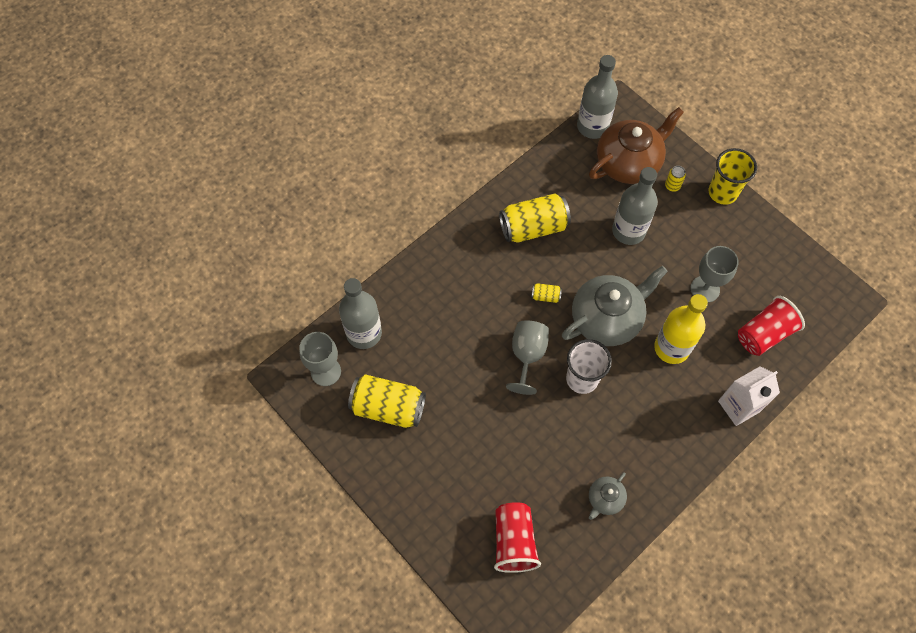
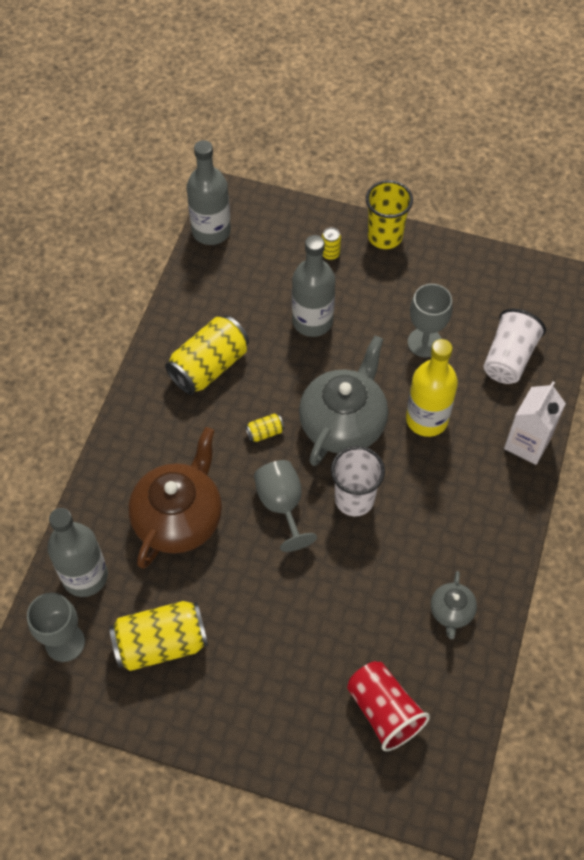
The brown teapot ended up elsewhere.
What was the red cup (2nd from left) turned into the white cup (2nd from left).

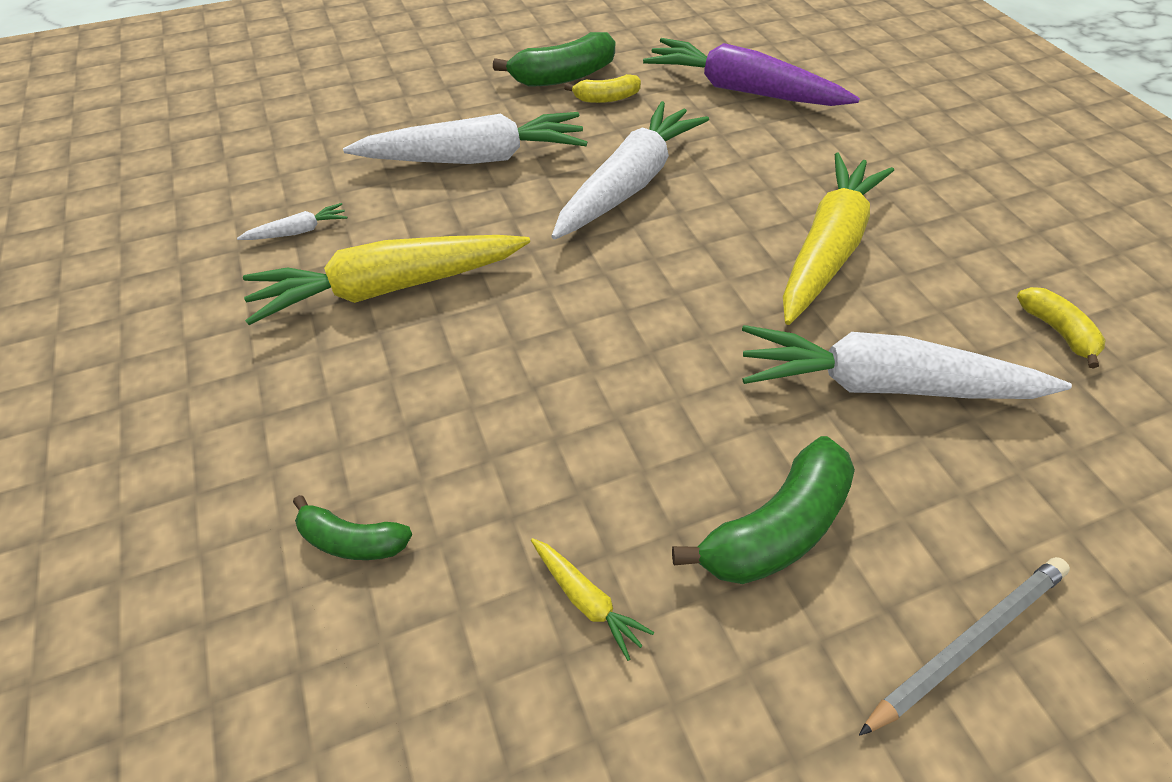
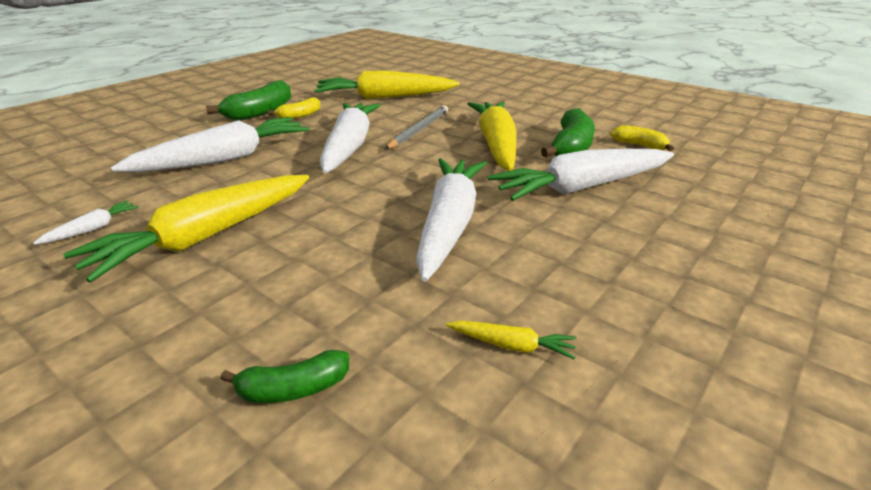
What was the purple carrot turned into the yellow carrot (2nd from left).
The green banana (3rd from left) ended up elsewhere.
The grey pencil ended up elsewhere.
The second view gained the white carrot (4th from left).

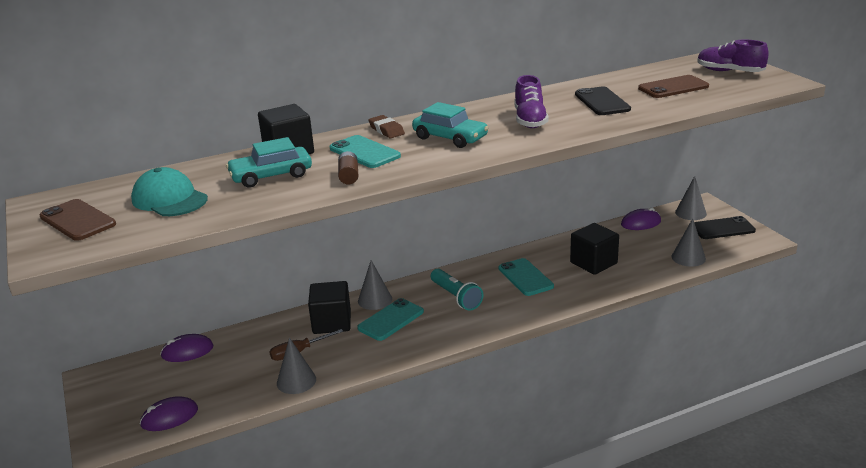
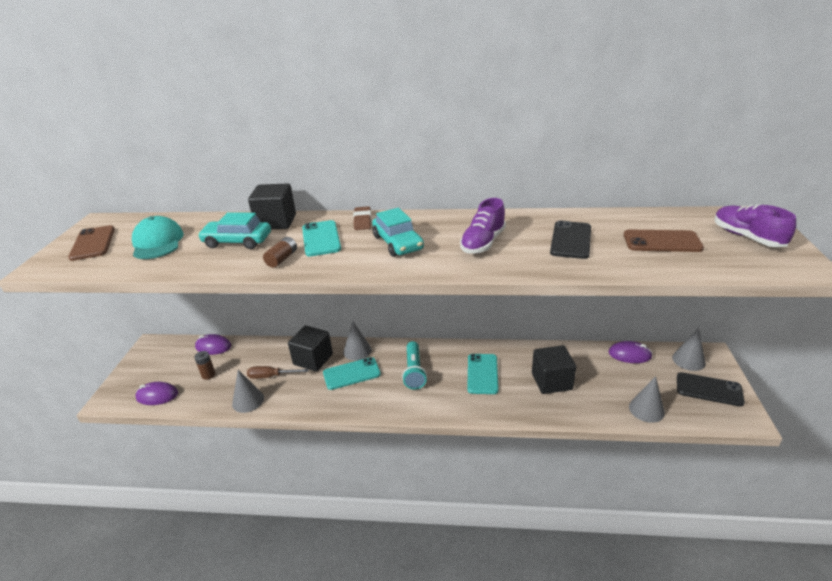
The second view gained the brown battery (1st from left).

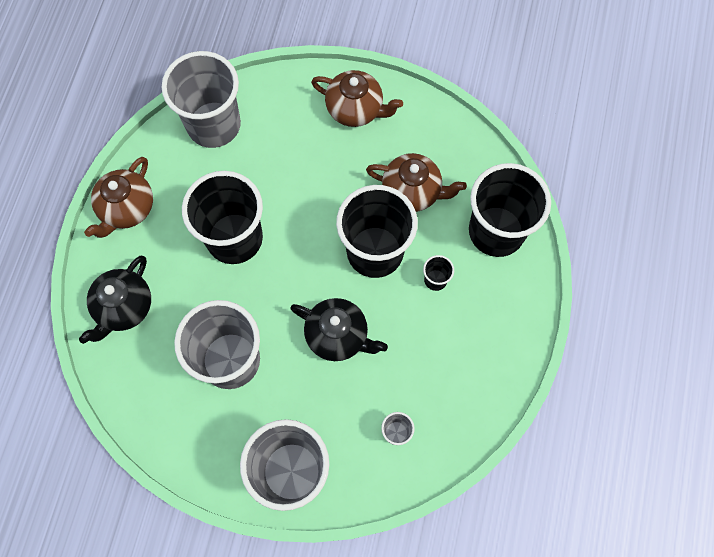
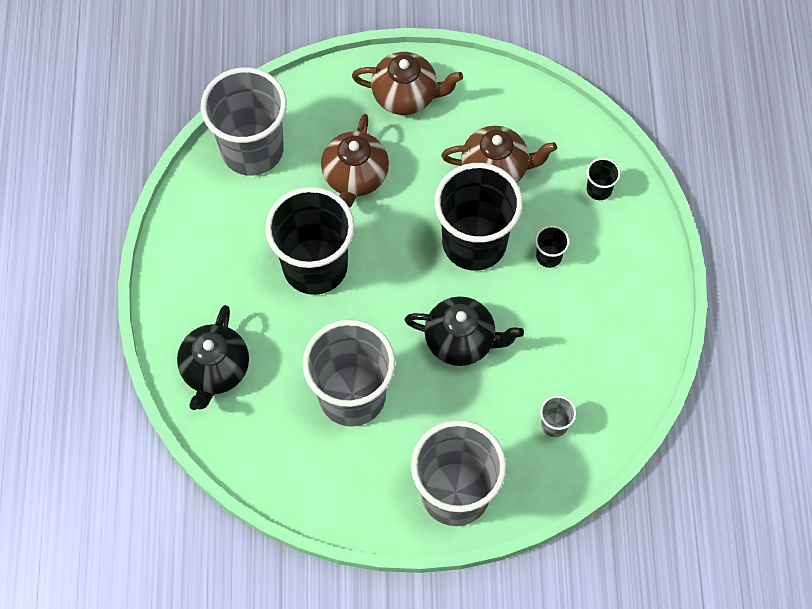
The brown teapot (1st from left) ended up elsewhere.
The size of the black cup (4th from left) changed by a factor of 0.40.

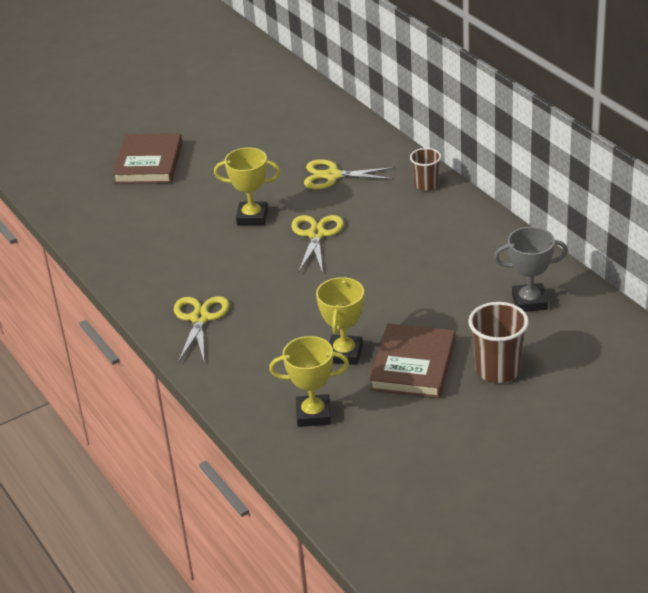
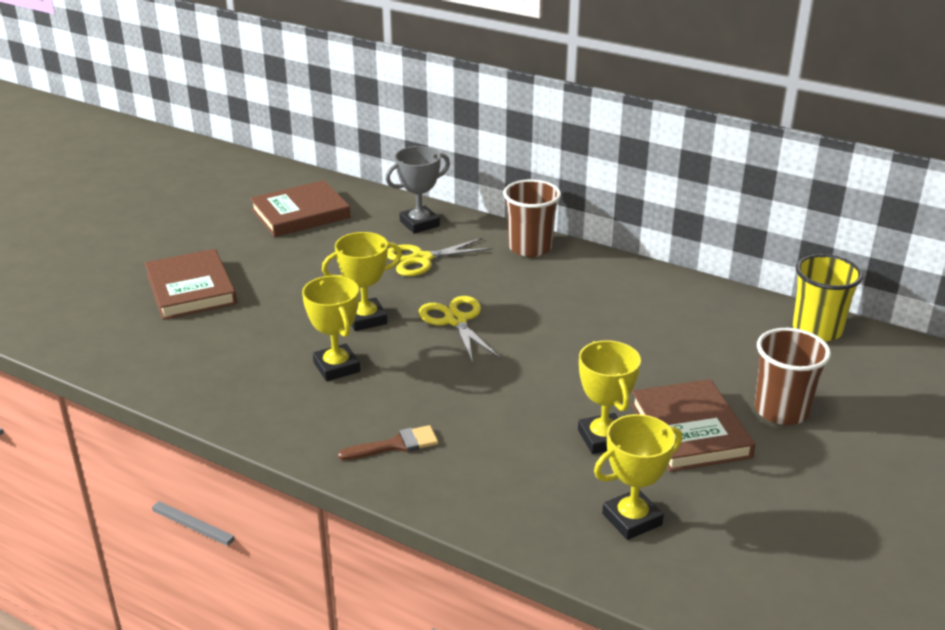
Where the yellow scissors (1st from left) stood, the brown brush came to stand.
The size of the brown cup (1st from left) changed by a factor of 1.60.
The grey trophy ended up elsewhere.
The second view gained the brown book (2nd from left).
The second view gained the yellow trophy (1st from left).
The second view gained the yellow cup.

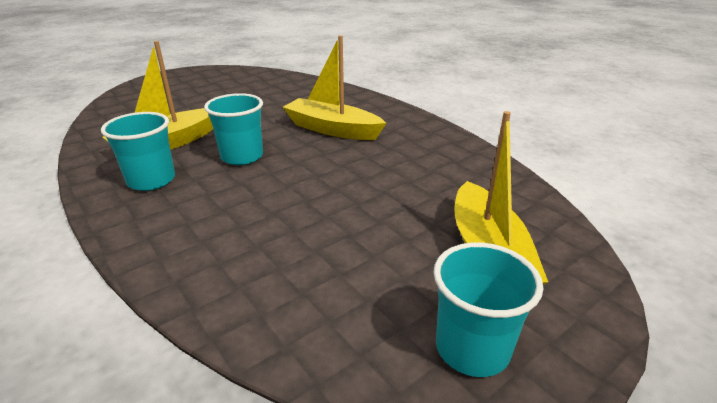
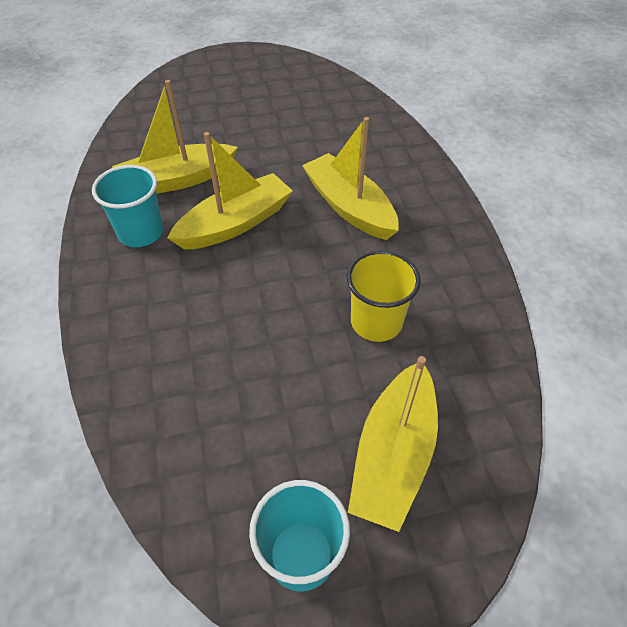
Where the turquoise cup (2nd from left) stood, the yellow boat (2nd from left) came to stand.
The second view gained the yellow cup.

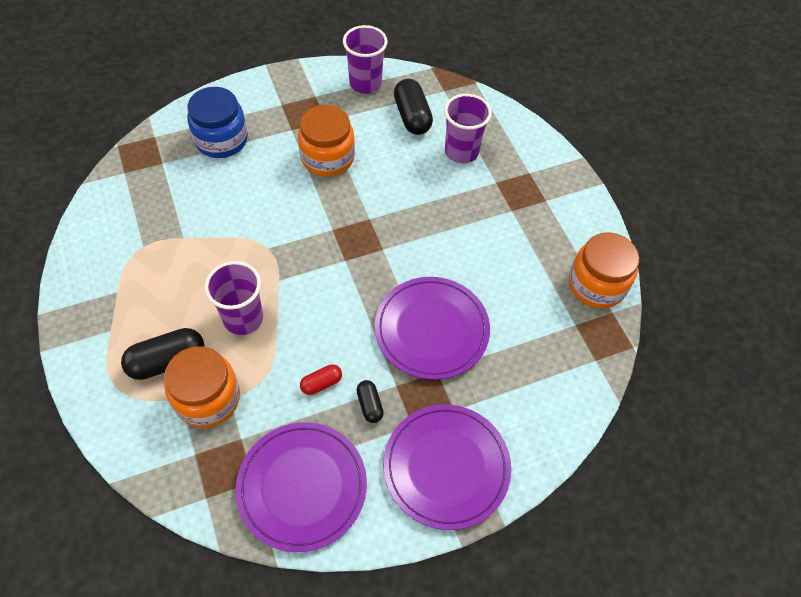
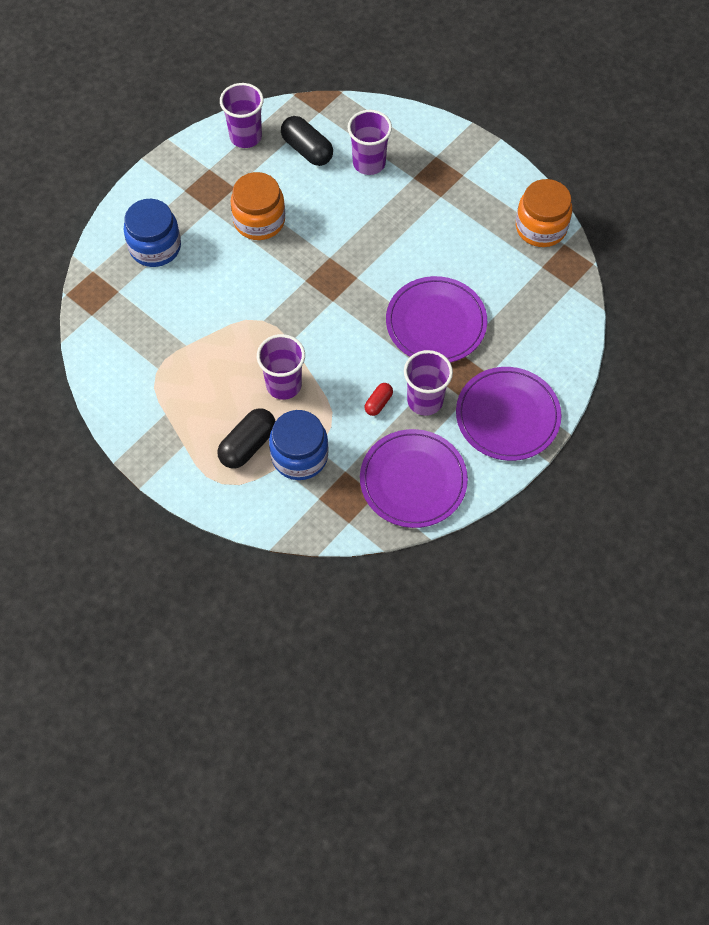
What was the orange jar (1st from left) turned into the blue jar (2nd from left).
Where the black capsule (2nd from left) stood, the purple cup (4th from left) came to stand.

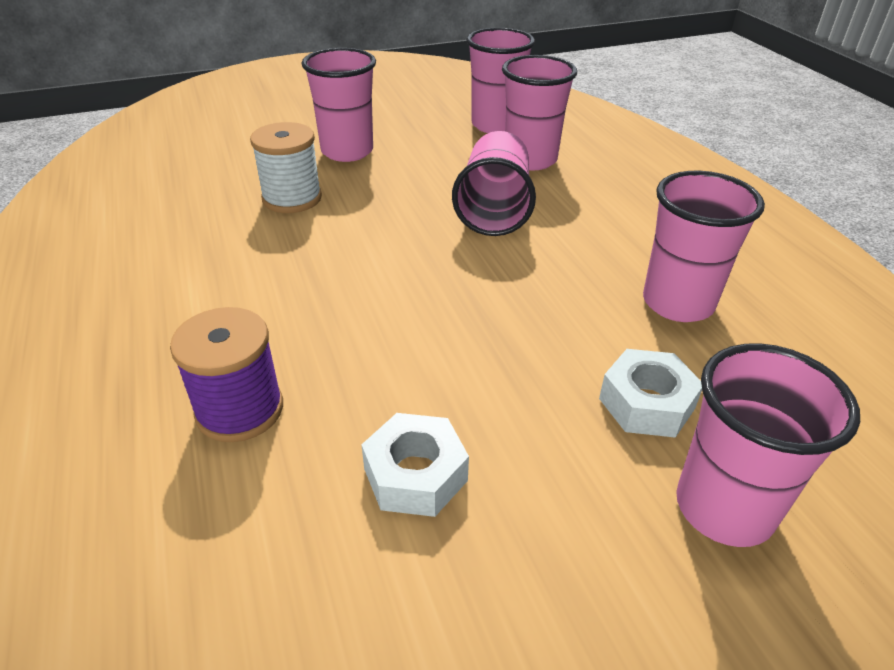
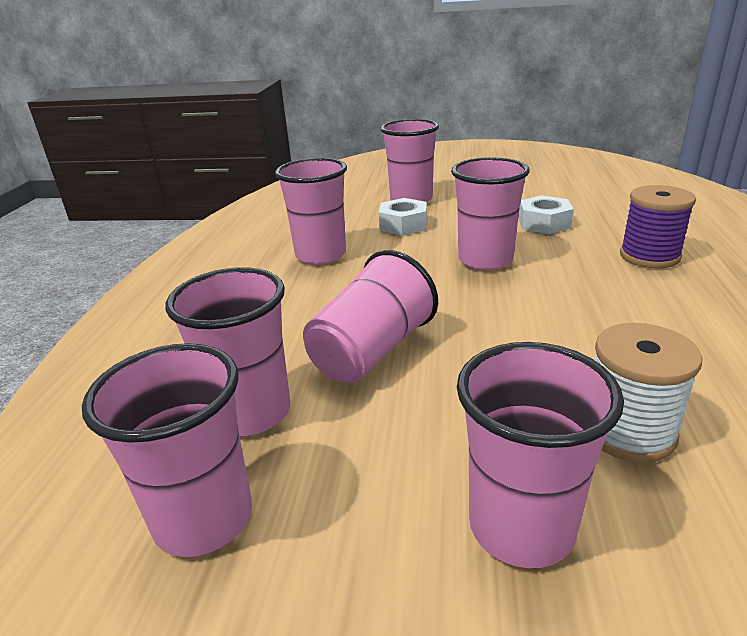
The second view gained the pink cup (6th from left).

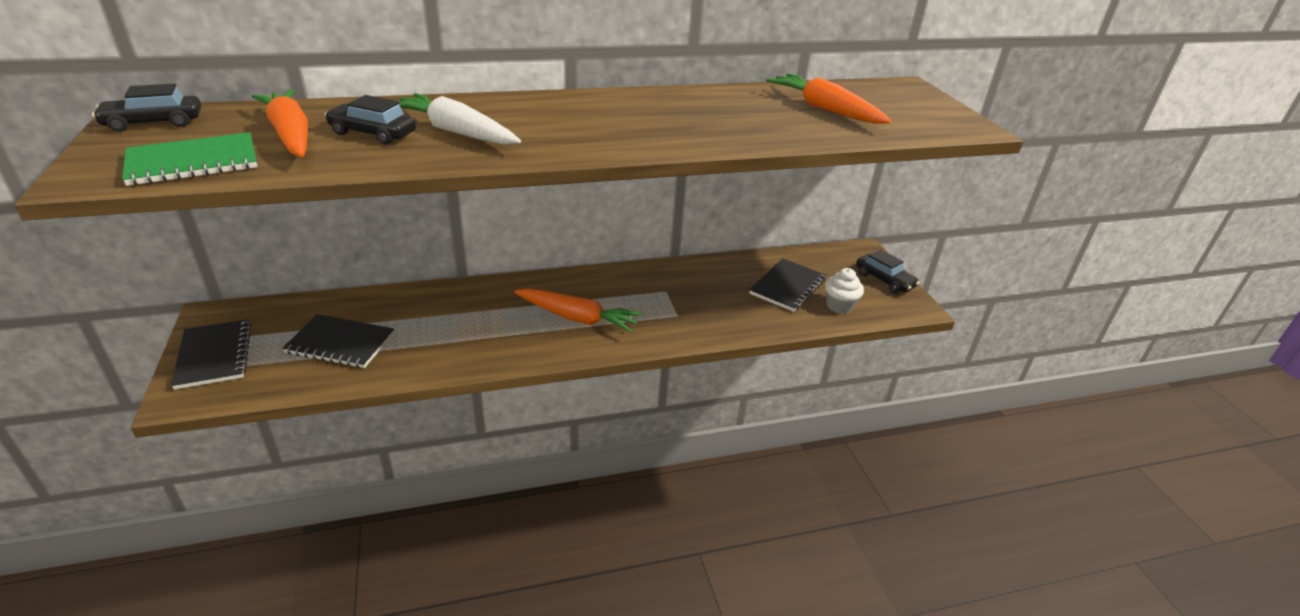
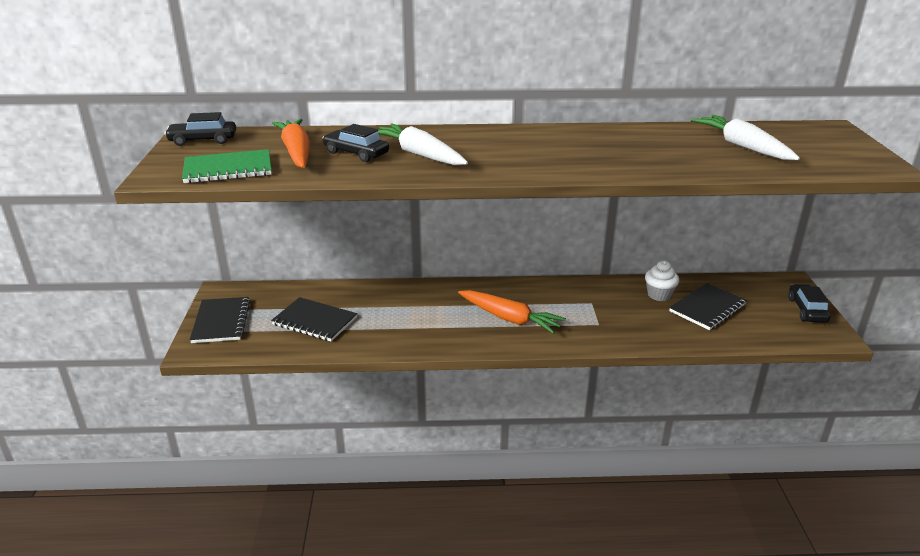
What was the orange carrot (3rd from left) turned into the white carrot (2nd from left).
The white cupcake ended up elsewhere.
The black car (3rd from left) ended up facing another way, 150 degrees counterclockwise from before.

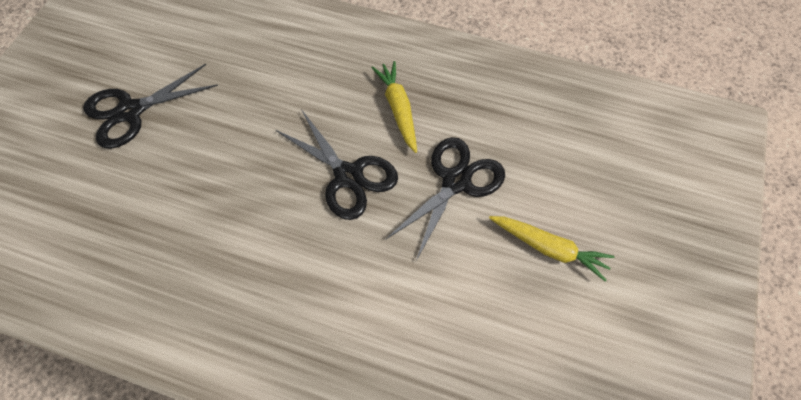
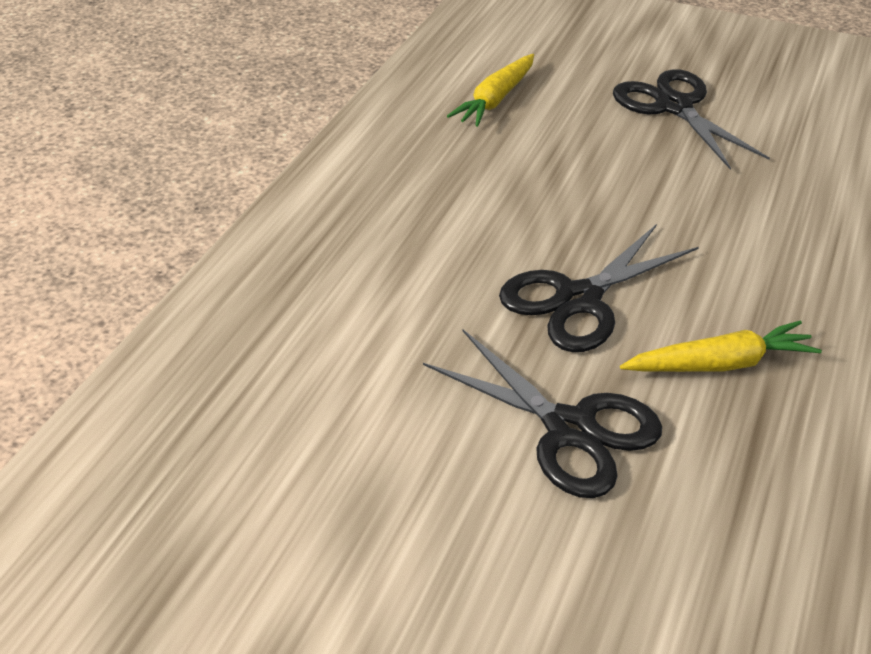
The yellow carrot (2nd from left in the first image) ended up elsewhere.

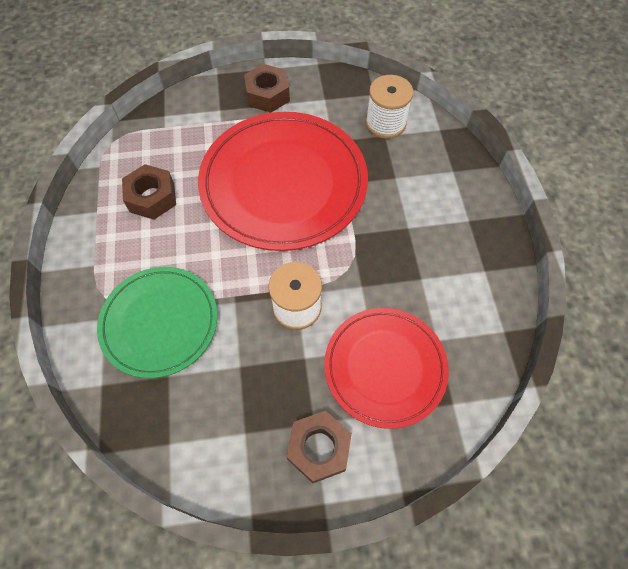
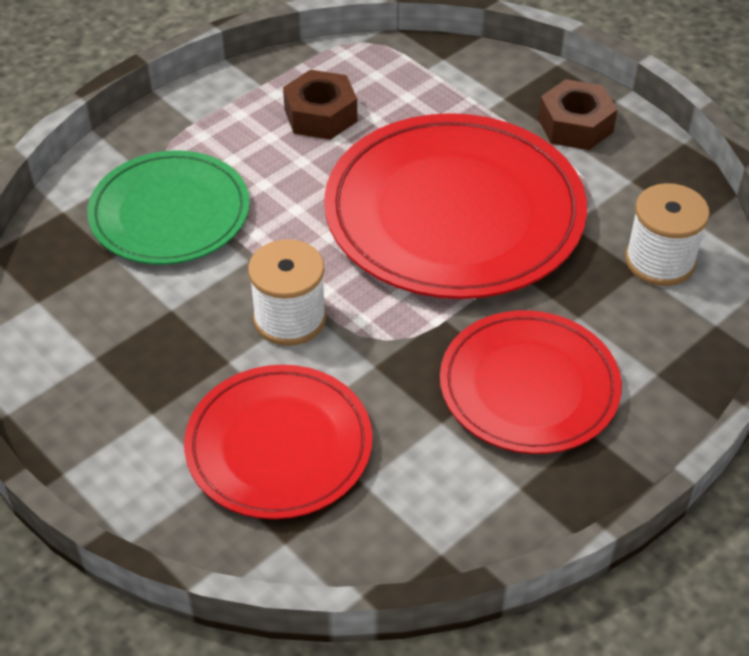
The second view lost the brown nut (3rd from left).
The second view gained the red plate (3rd from left).

